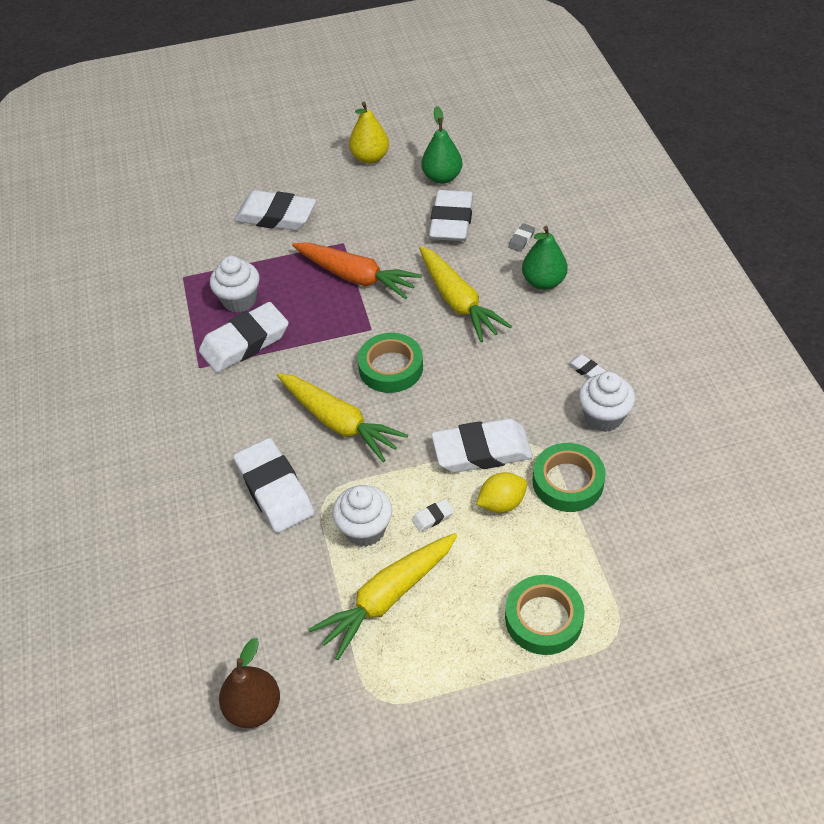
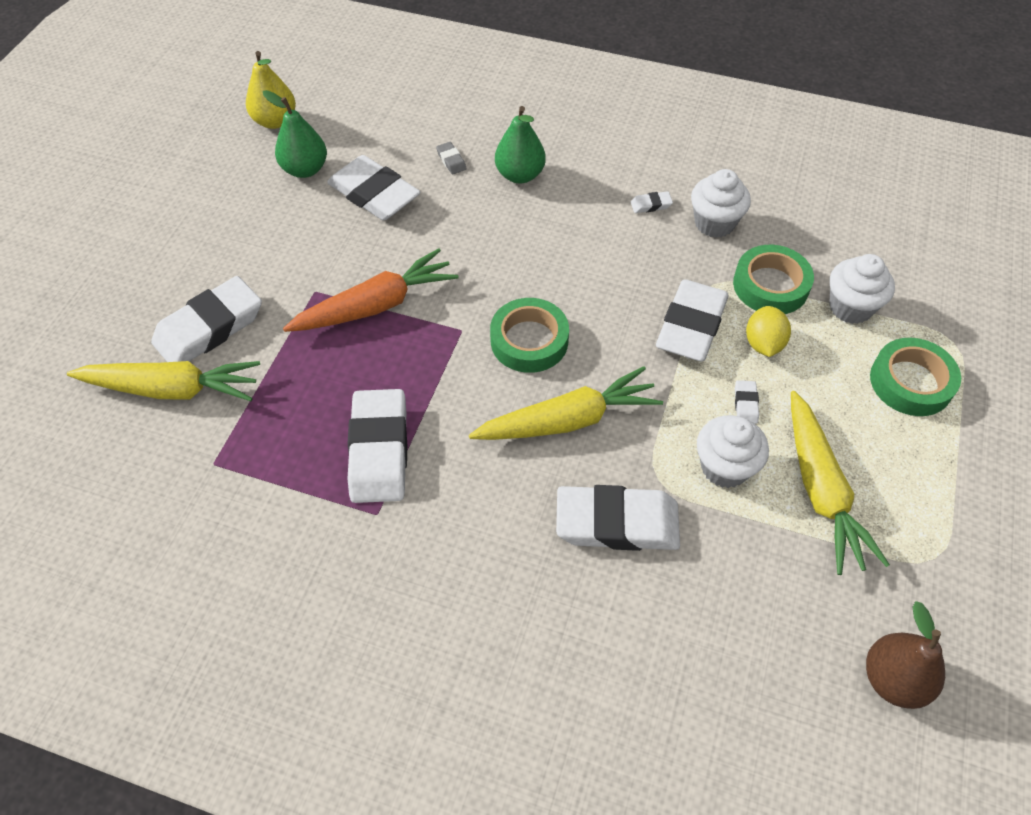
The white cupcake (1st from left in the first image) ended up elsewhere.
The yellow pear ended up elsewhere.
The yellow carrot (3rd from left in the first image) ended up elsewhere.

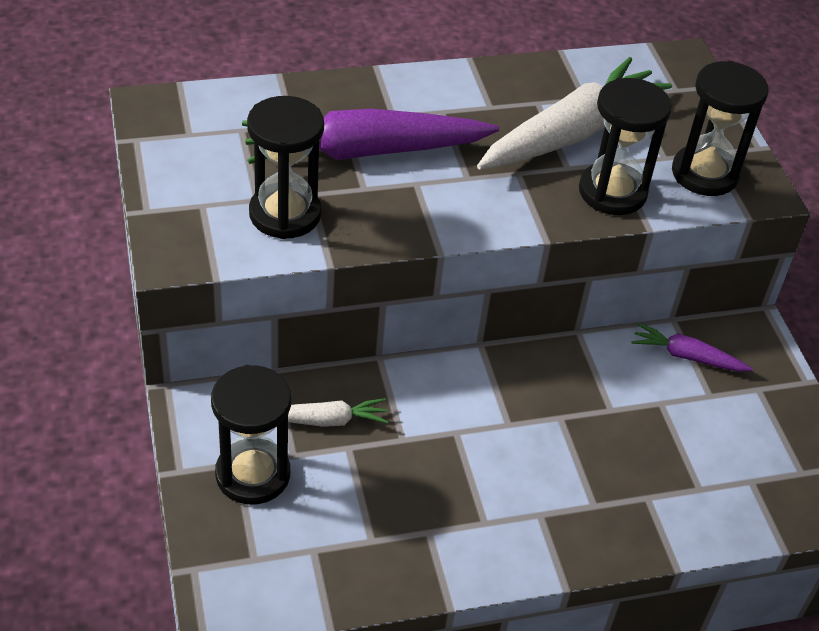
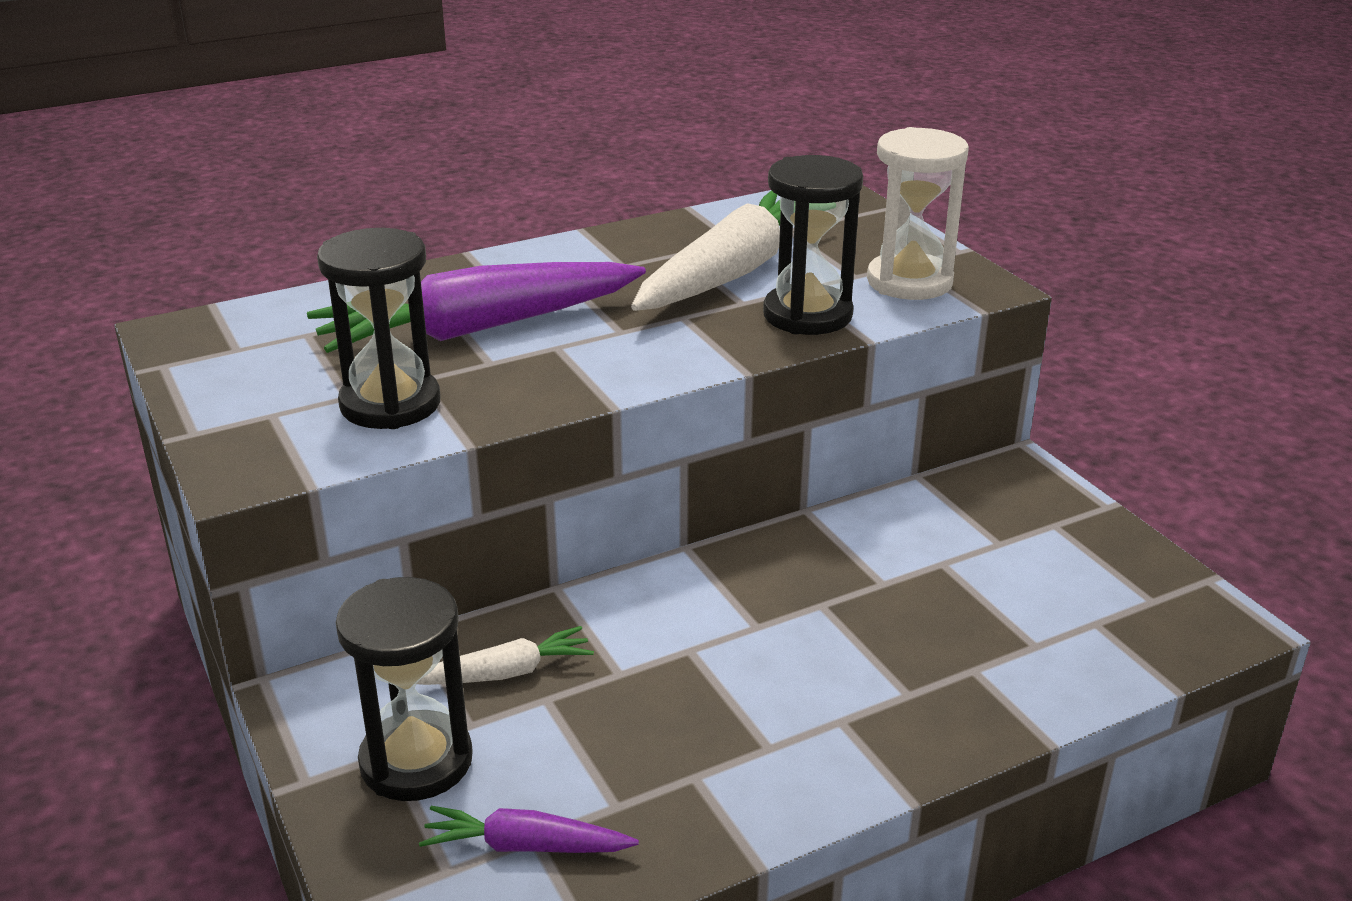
The purple carrot (2nd from left) ended up elsewhere.
What was the black hourglass (4th from left) turned into the white hourglass.

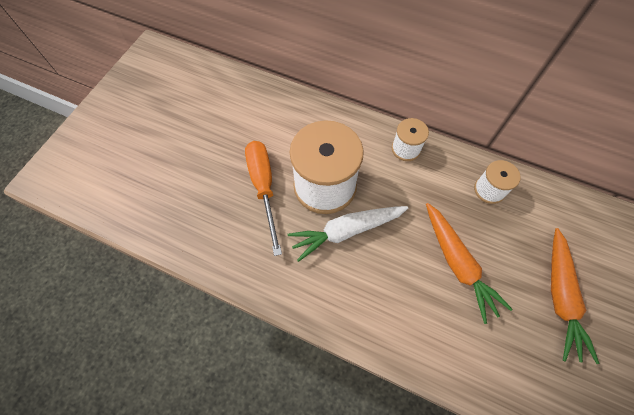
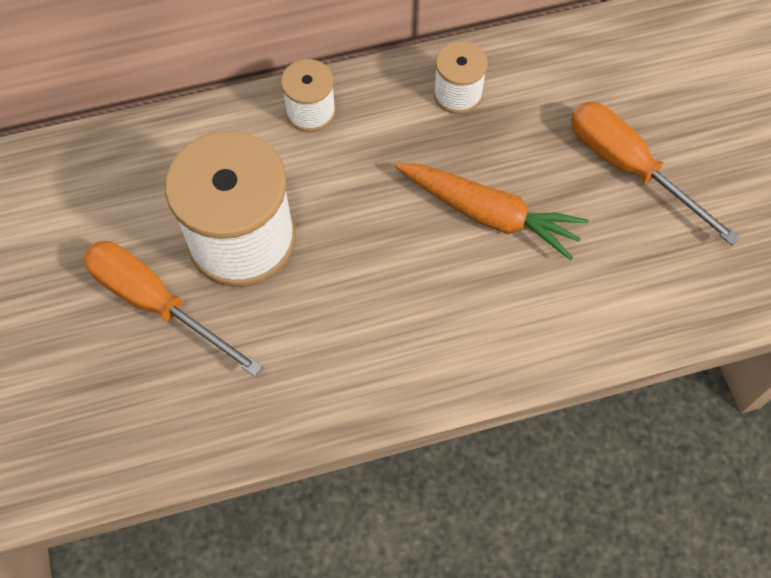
The second view lost the white carrot.
Where the orange carrot (2nd from left) stood, the orange screwdriver (2nd from left) came to stand.

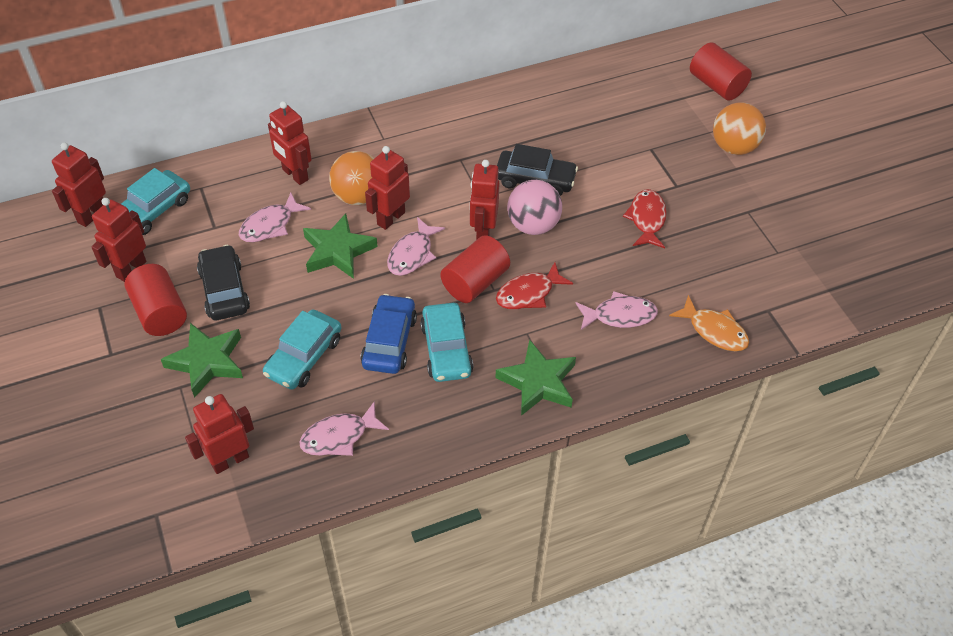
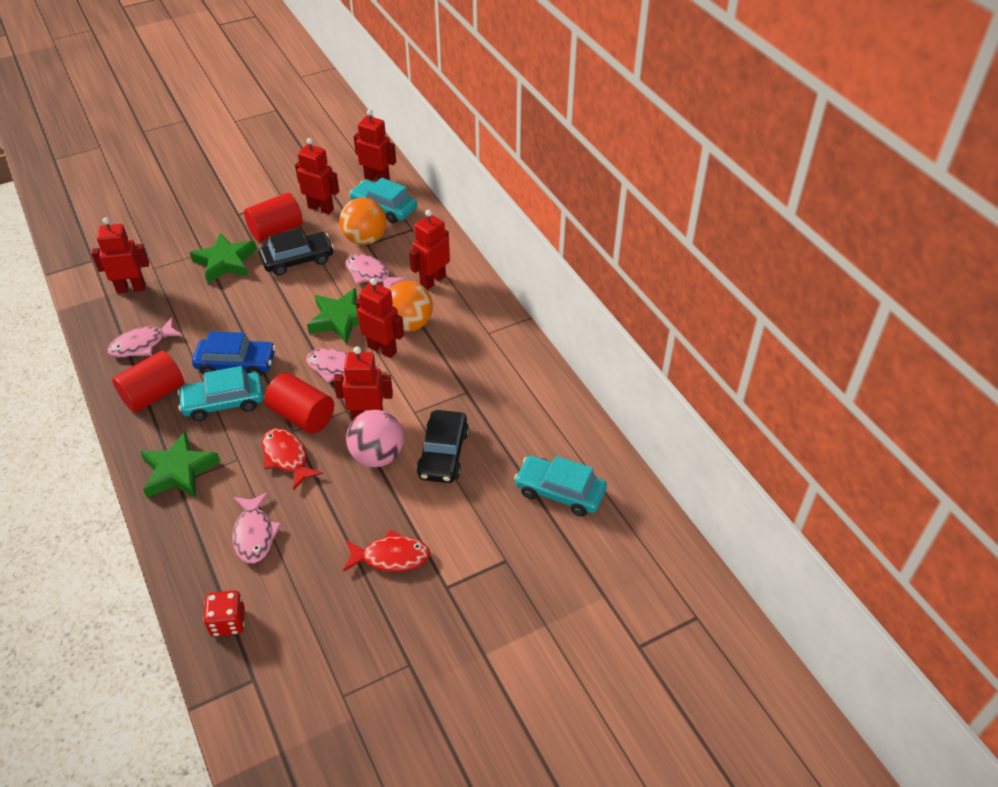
The red robot (3rd from left in the first image) ended up facing another way, 60 degrees counterclockwise from before.
The turquoise car (2nd from left in the first image) ended up elsewhere.
The pink fish (2nd from left in the first image) ended up facing another way, 90 degrees counterclockwise from before.
Where the orange fish stood, the red dice came to stand.
The red cylinder (3rd from left in the first image) ended up elsewhere.
The orange ball (2nd from left in the first image) ended up elsewhere.

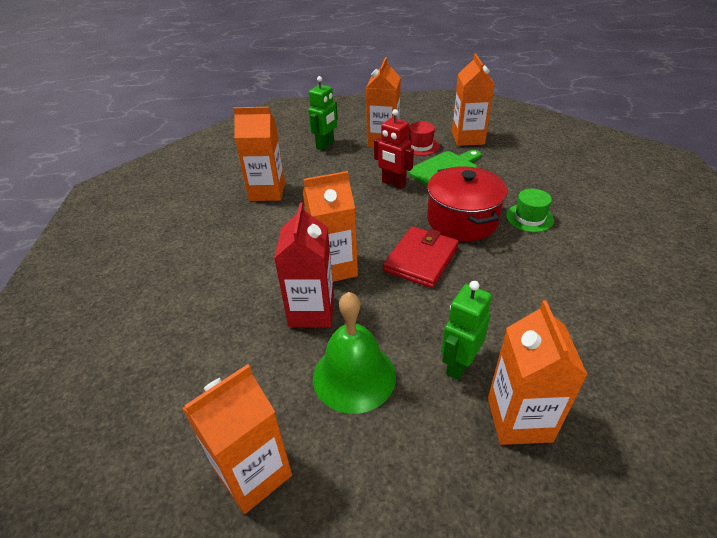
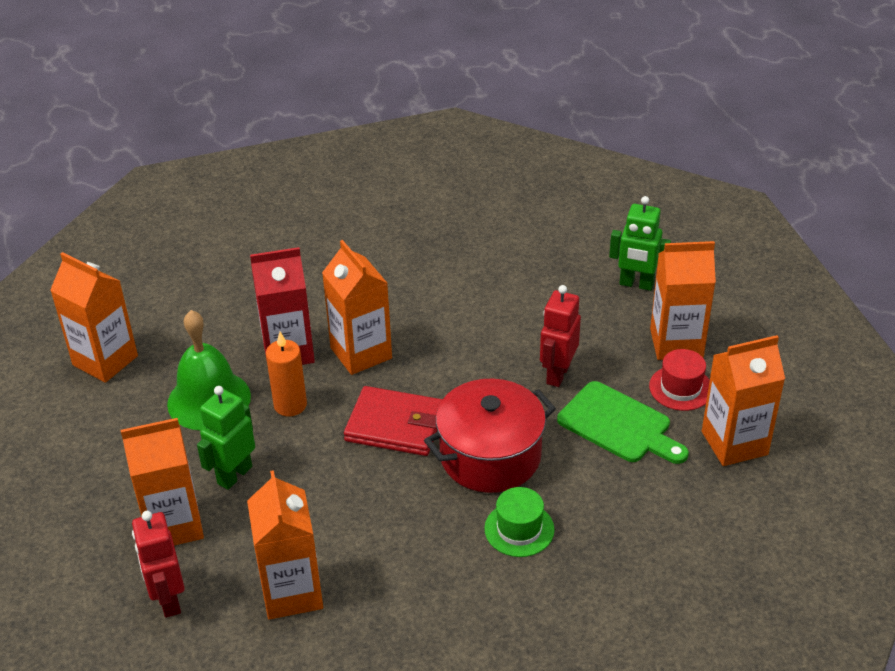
The orange carton (2nd from left in the first image) ended up elsewhere.
The green robot (2nd from left in the first image) ended up facing another way, 75 degrees counterclockwise from before.
The second view gained the red robot (1st from left).
The second view gained the orange candle.

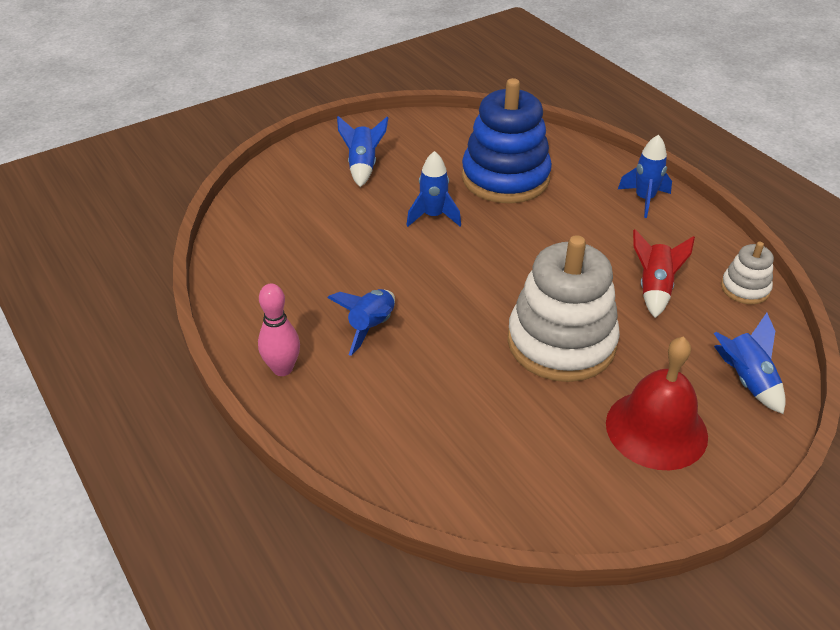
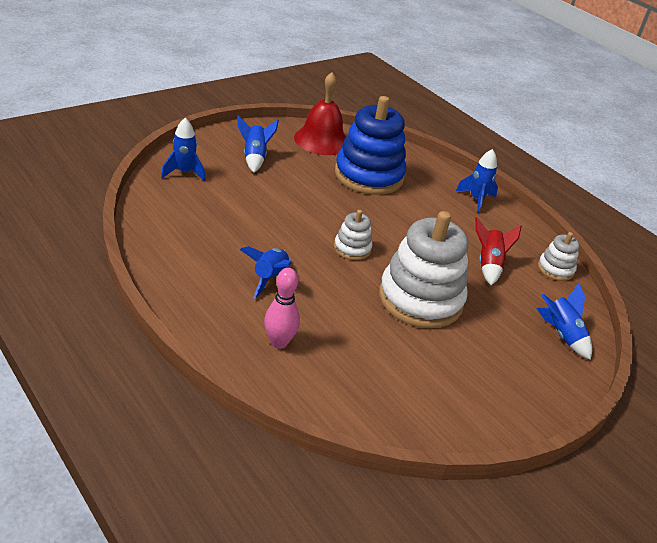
The pink bowling pin ended up elsewhere.
The blue rocket (3rd from left in the first image) ended up elsewhere.
The red bell ended up elsewhere.
The second view gained the white stacking toy (1st from left).

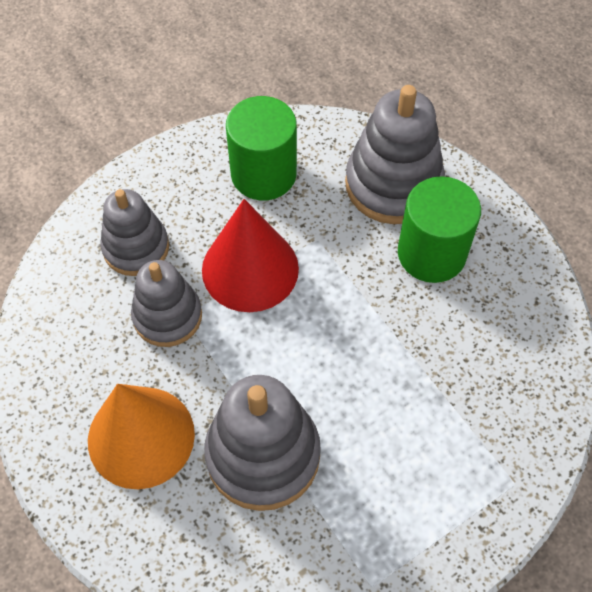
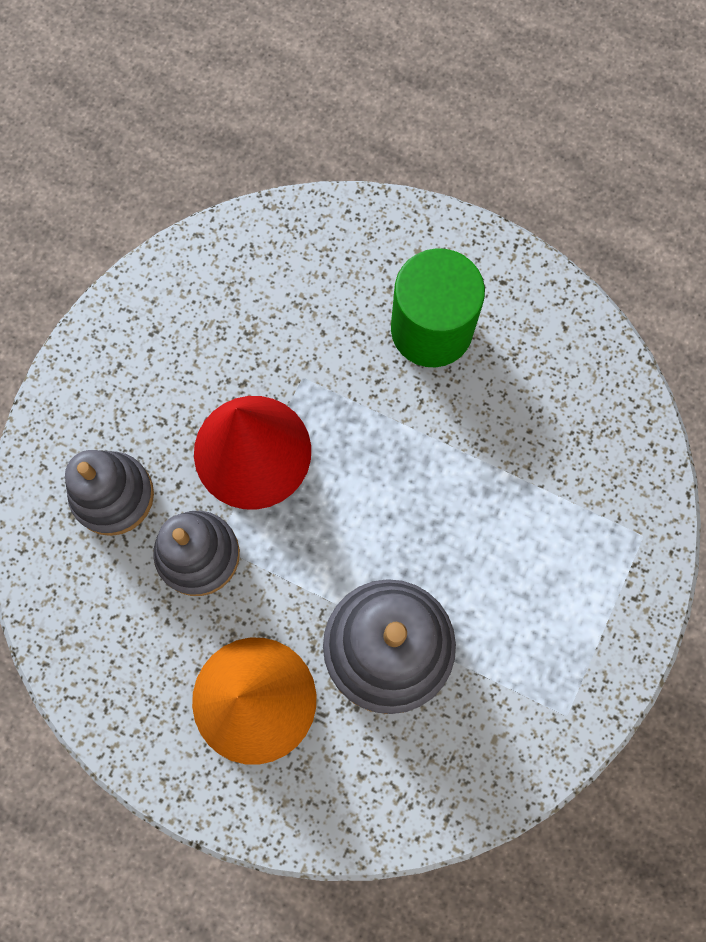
The second view lost the green cylinder (1st from left).
The second view lost the grey stacking toy (4th from left).

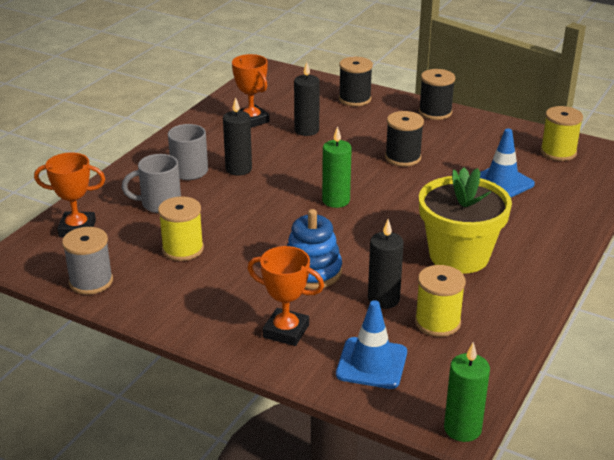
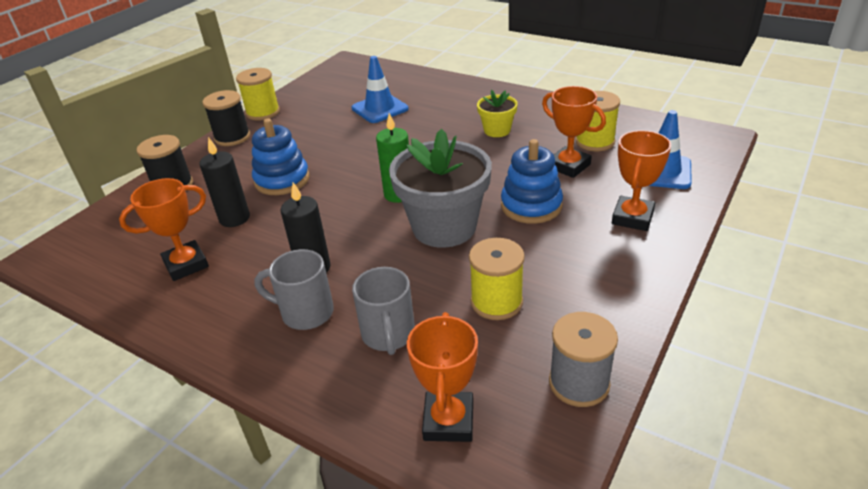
Where the black candle (3rd from left) stood, the orange trophy (3rd from left) came to stand.
The second view lost the black spool (2nd from left).
The size of the yellow flower pot changed by a factor of 0.50.
The second view lost the green candle (2nd from left).
The yellow spool (3rd from left in the first image) ended up elsewhere.
The second view gained the blue stacking toy (1st from left).
The second view gained the grey flower pot.

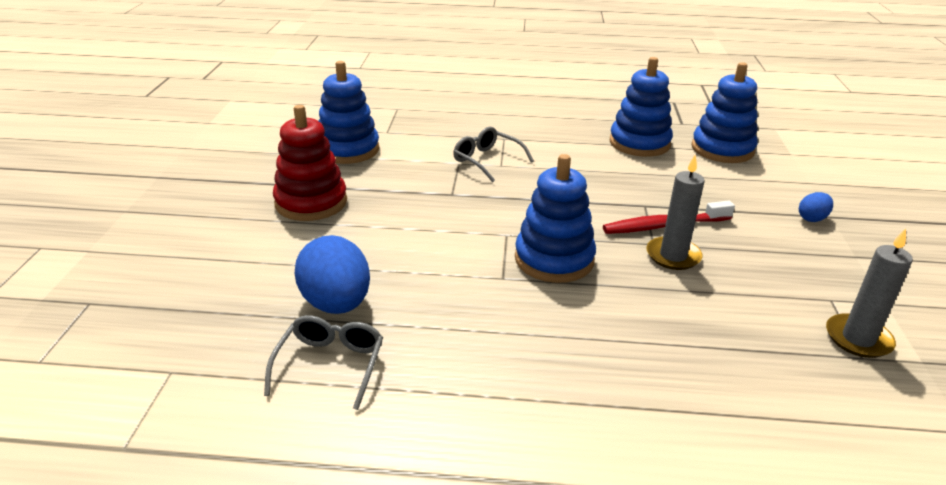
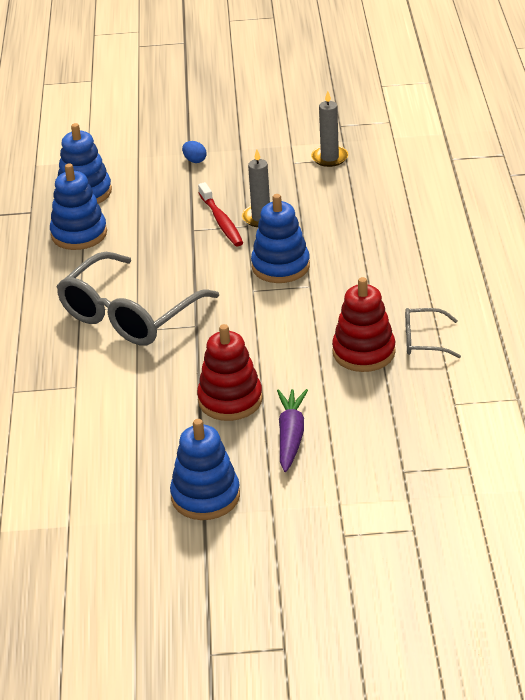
Where the blue egg (1st from left) stood, the red stacking toy (2nd from left) came to stand.
The blue stacking toy (1st from left in the first image) ended up elsewhere.
The size of the grey glasses (2nd from left in the first image) changed by a factor of 2.11.
The second view gained the purple carrot.

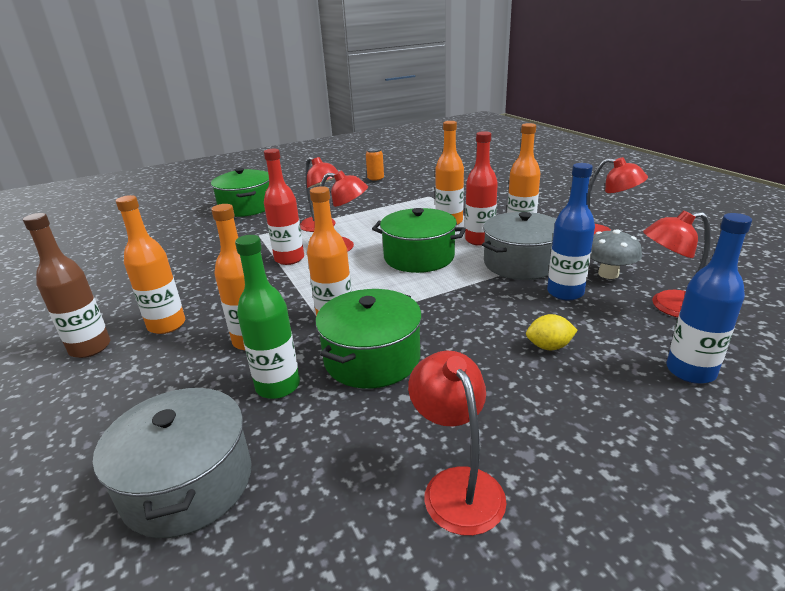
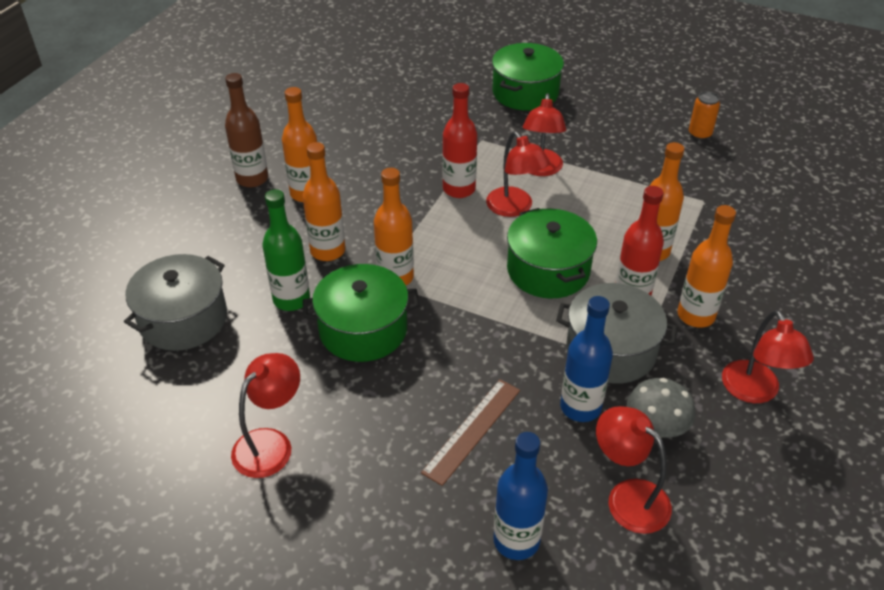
Where the yellow lemon stood, the brown ruler came to stand.

